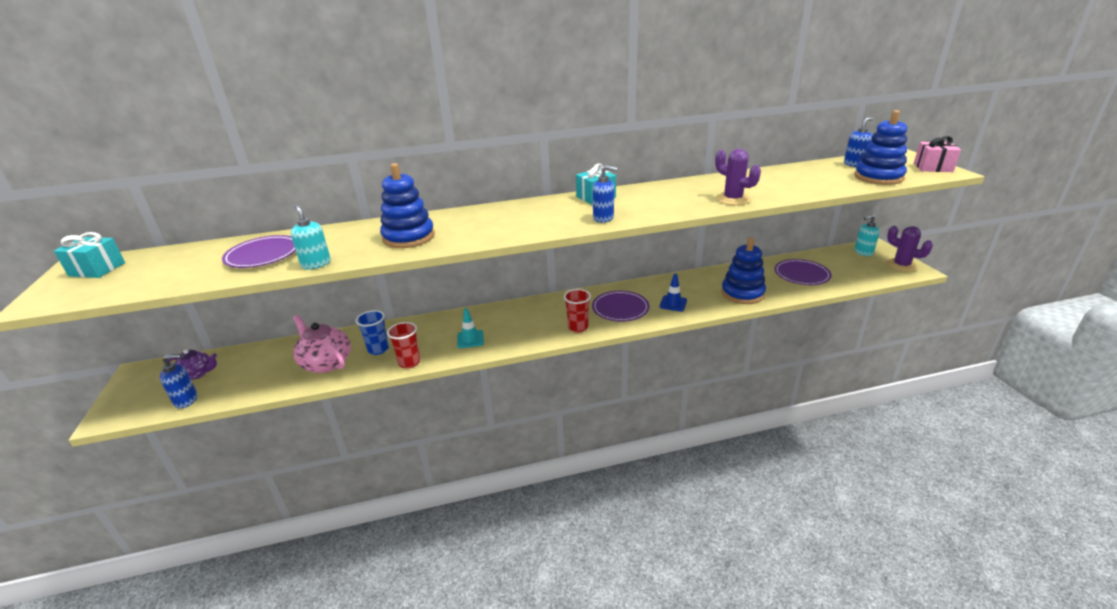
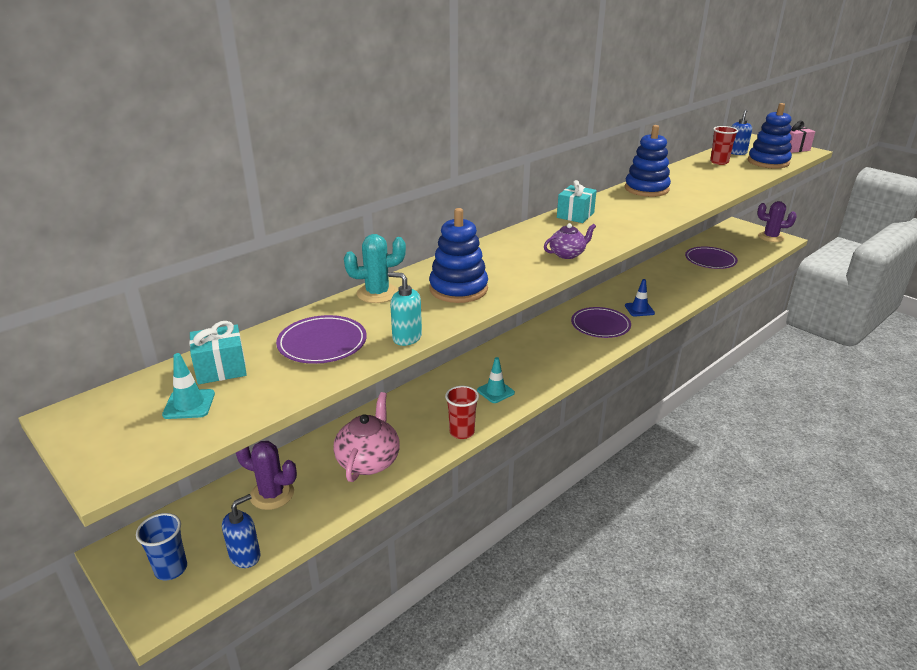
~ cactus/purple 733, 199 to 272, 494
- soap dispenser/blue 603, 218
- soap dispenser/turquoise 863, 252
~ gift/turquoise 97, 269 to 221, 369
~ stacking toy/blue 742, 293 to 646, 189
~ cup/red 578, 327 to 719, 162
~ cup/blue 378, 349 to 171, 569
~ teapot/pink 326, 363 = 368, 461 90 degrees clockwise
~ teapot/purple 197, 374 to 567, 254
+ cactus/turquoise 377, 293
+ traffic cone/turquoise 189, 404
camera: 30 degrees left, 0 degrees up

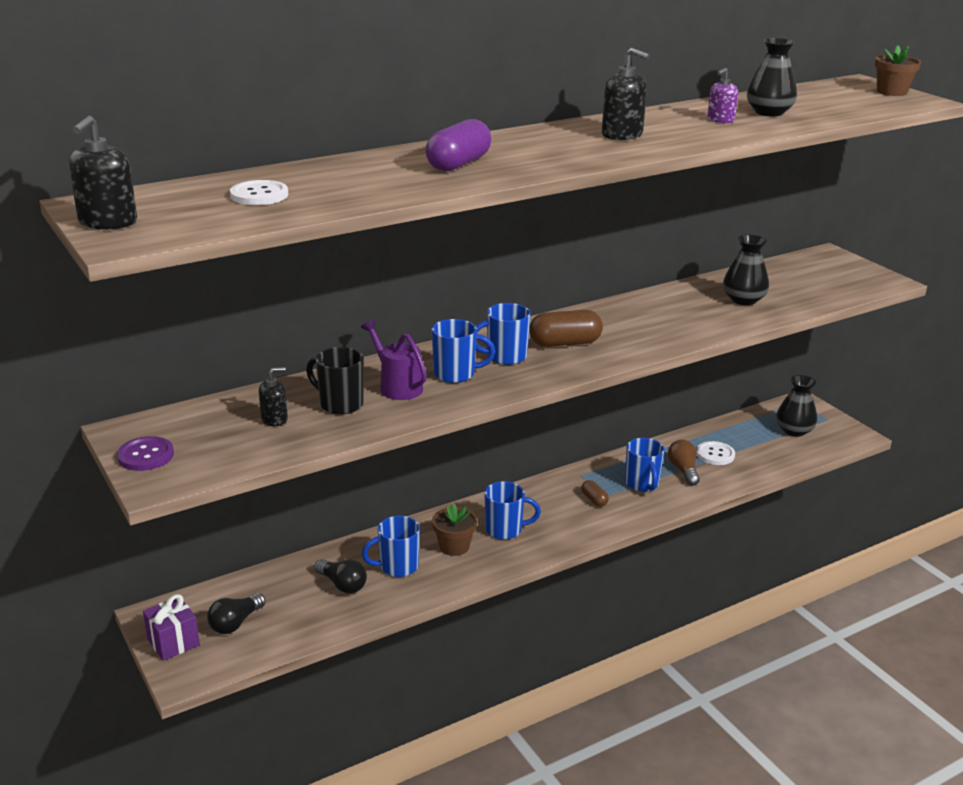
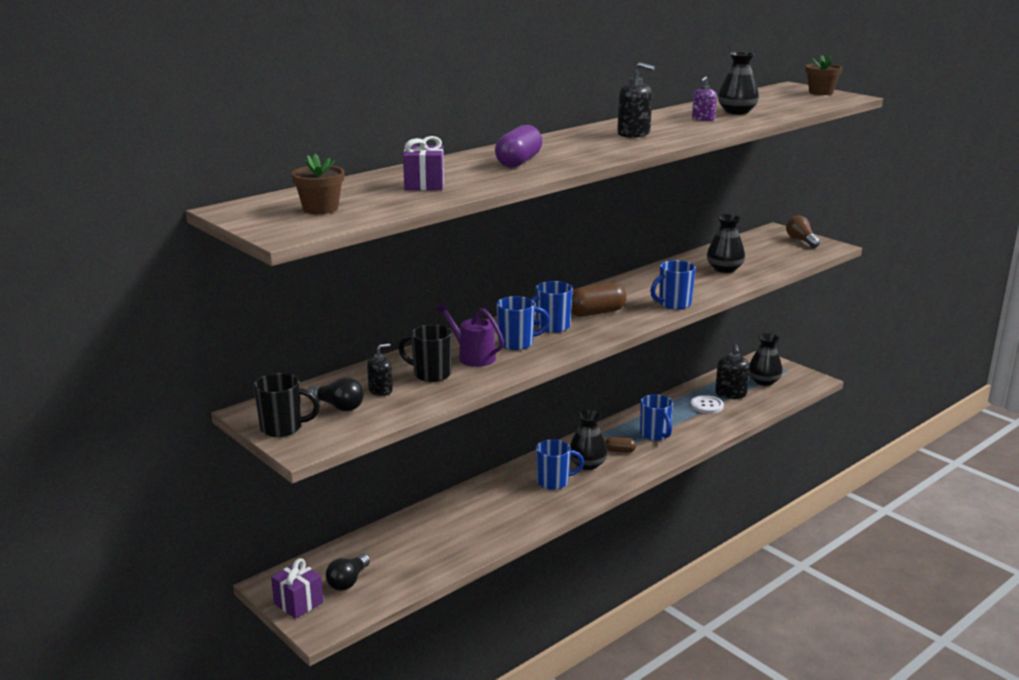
~ soap dispenser/black 107, 222 to 730, 394
- button/white 259, 195
~ button/purple 146, 455 to mug/black 283, 428
~ light bulb/brown 683, 470 to 801, 240
~ capsule/brown 594, 500 = 620, 451 45 degrees counterclockwise
~ flower pot/brown 454, 546 to 320, 209
~ mug/blue 397, 567 to 673, 304
~ light bulb/black 342, 585 to 338, 406
+ gift/purple 424, 185
+ vase/black 587, 464
camera: 10 degrees left, 5 degrees down

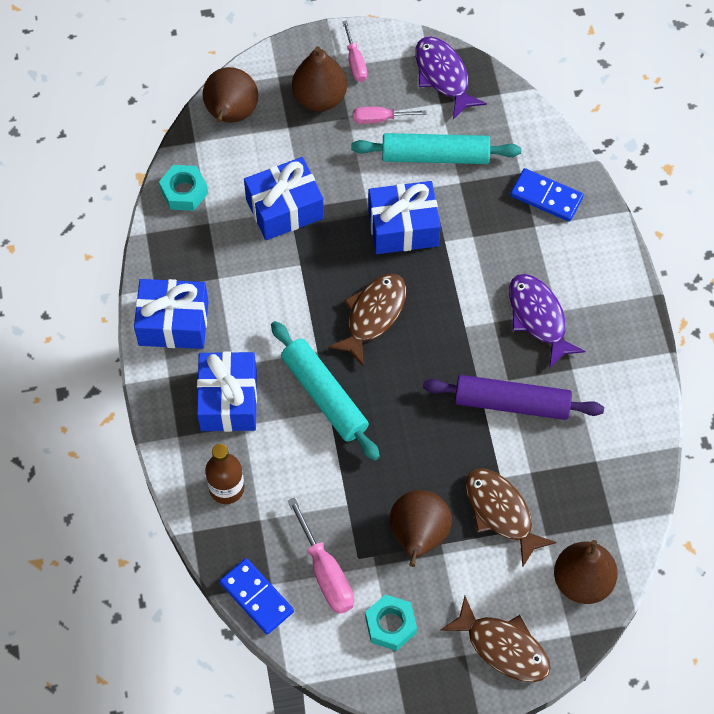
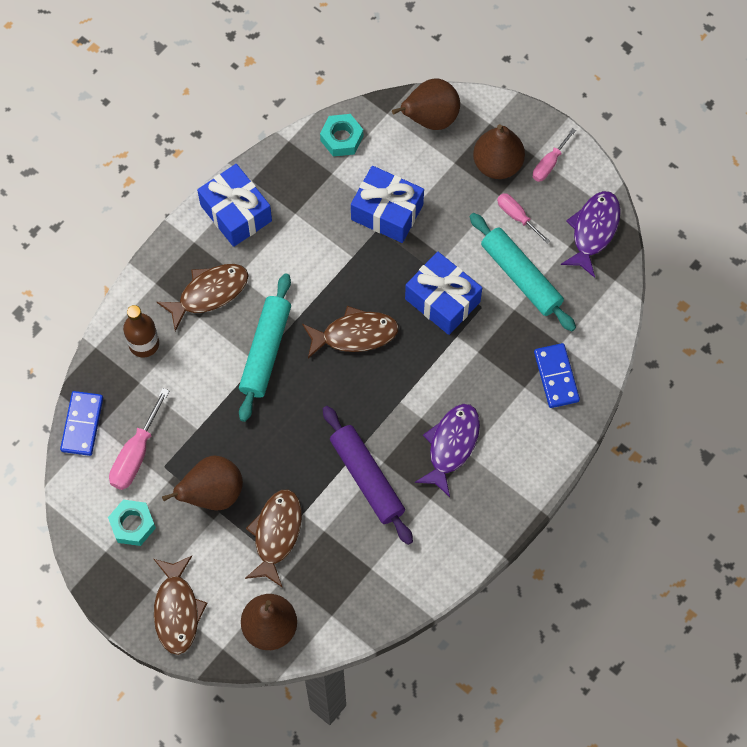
~ gift/blue 228, 400 to fish/brown 209, 293
camera: 50 degrees right, 5 degrees up

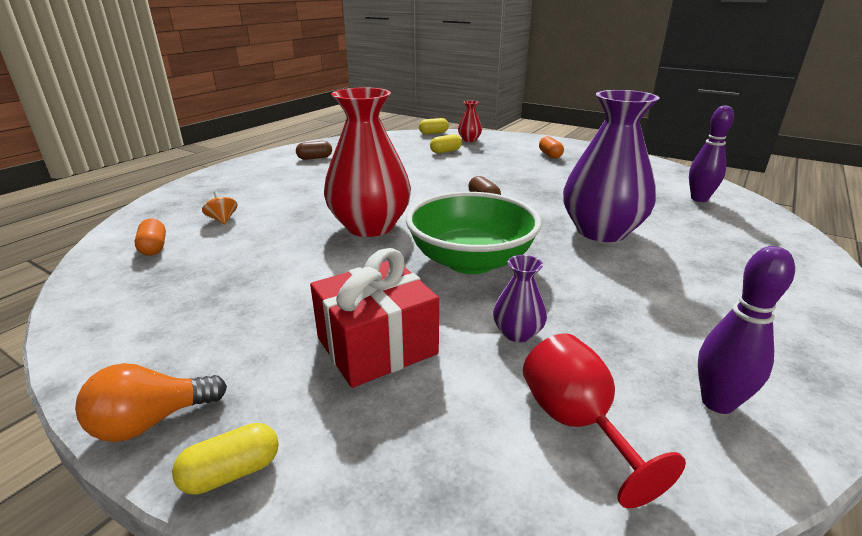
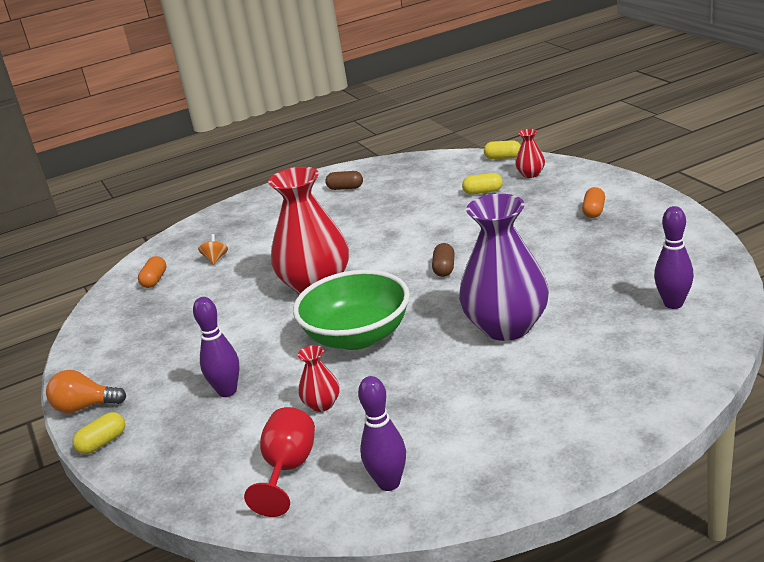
~ gift/red 377, 345 to bowling pin/purple 227, 391
~ vase/purple 517, 333 to vase/red 322, 404
~ capsule/yellow 232, 472 = 103, 443 45 degrees counterclockwise
camera: 35 degrees right, 0 degrees up

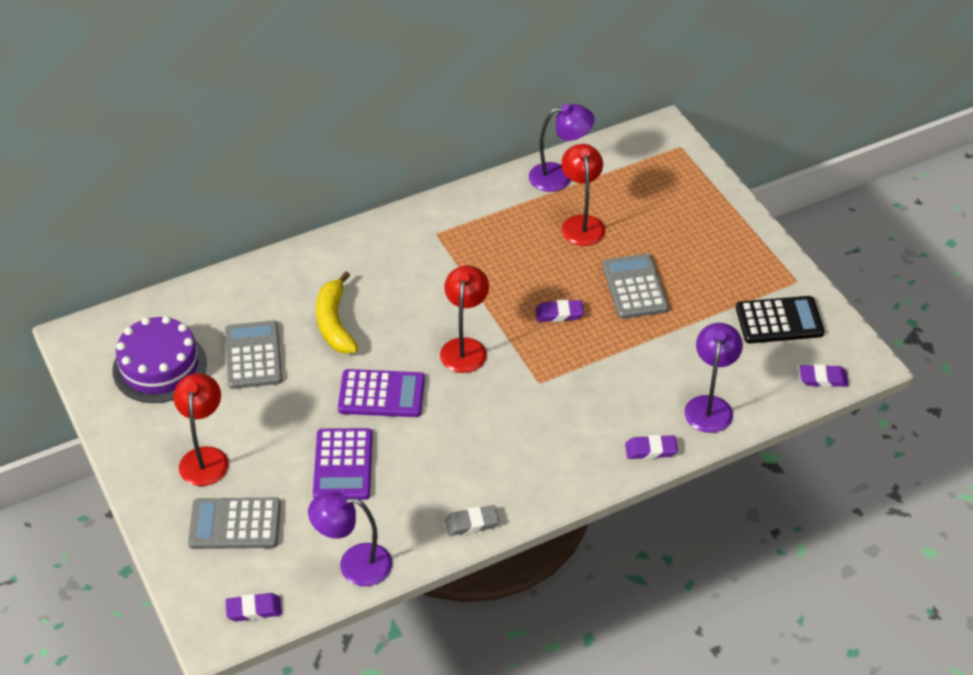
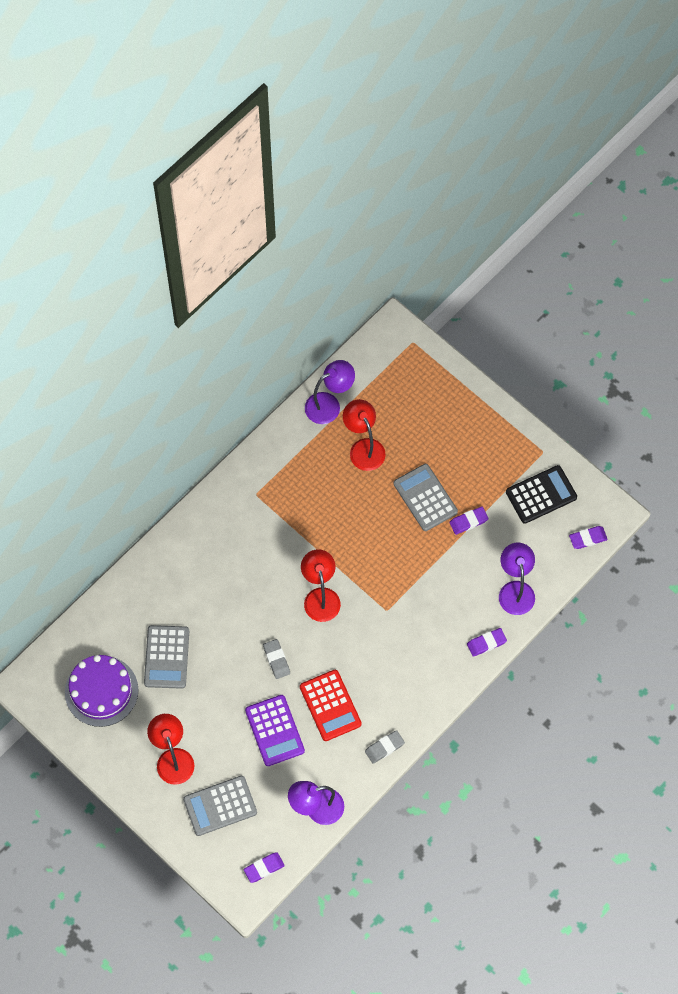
- banana/yellow 334, 323
~ eraser/purple 559, 314 to 468, 521
~ calculator/grey 253, 355 = 166, 657 150 degrees counterclockwise
~ calculator/purple 381, 394 to eraser/grey 276, 660
+ calculator/red 330, 705
camera: 20 degrees left, 20 degrees up

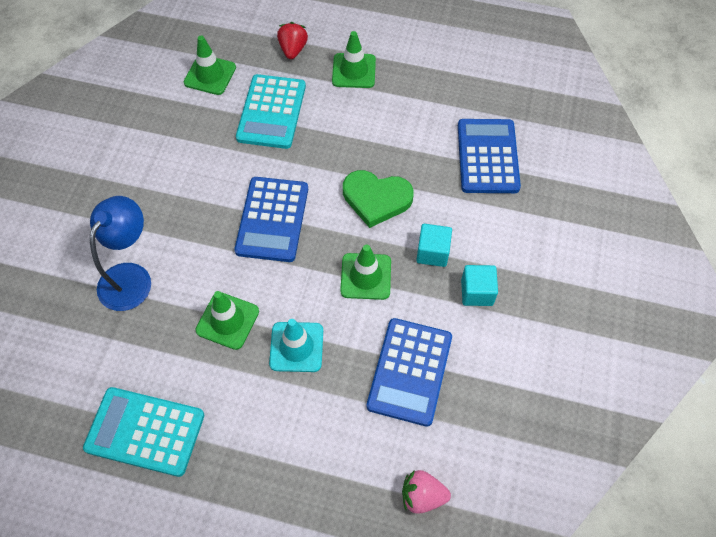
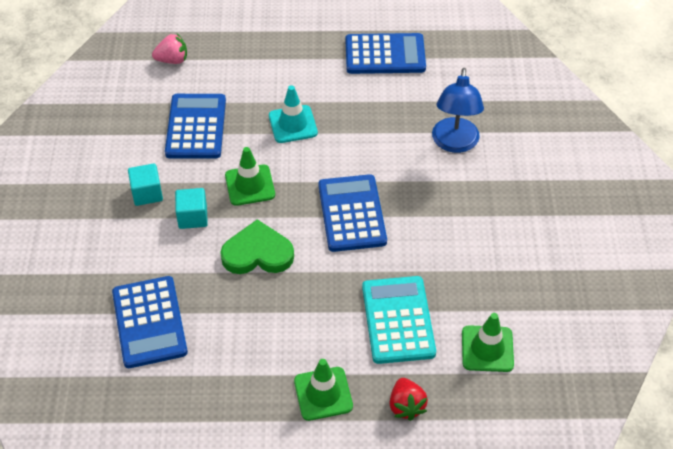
- traffic cone/green 227, 321
~ calculator/turquoise 145, 432 to calculator/blue 385, 54
camera: 165 degrees right, 10 degrees down

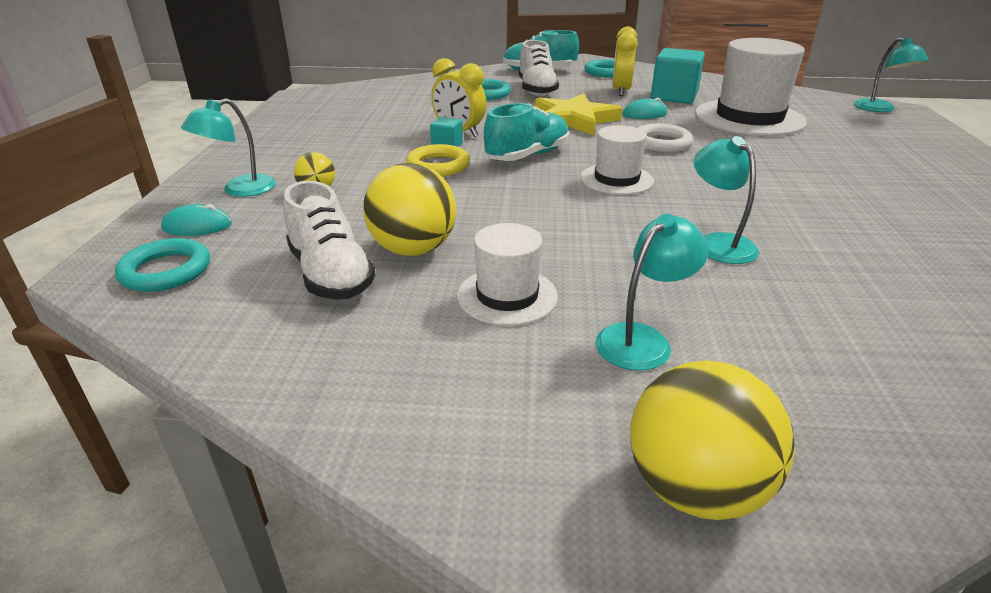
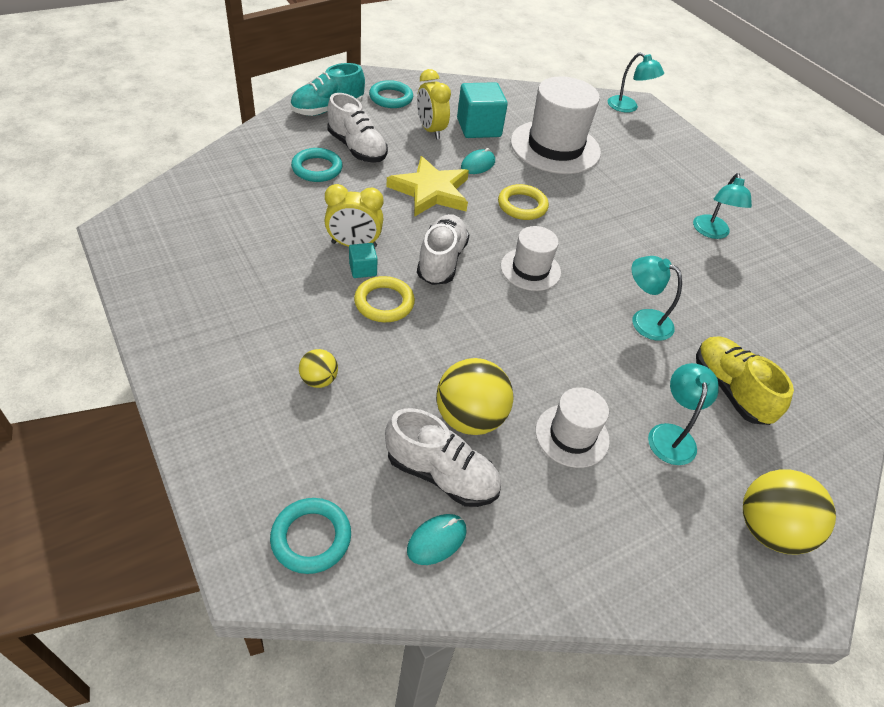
~ lamp/turquoise 240, 190 to 711, 232
~ shoe/turquoise 527, 156 to shoe/white 441, 261
~ ring/white 661, 143 to ring/yellow 522, 205
~ mouse/turquoise 197, 226 to 436, 540
+ shoe/yellow 730, 390
camera: 40 degrees left, 15 degrees up

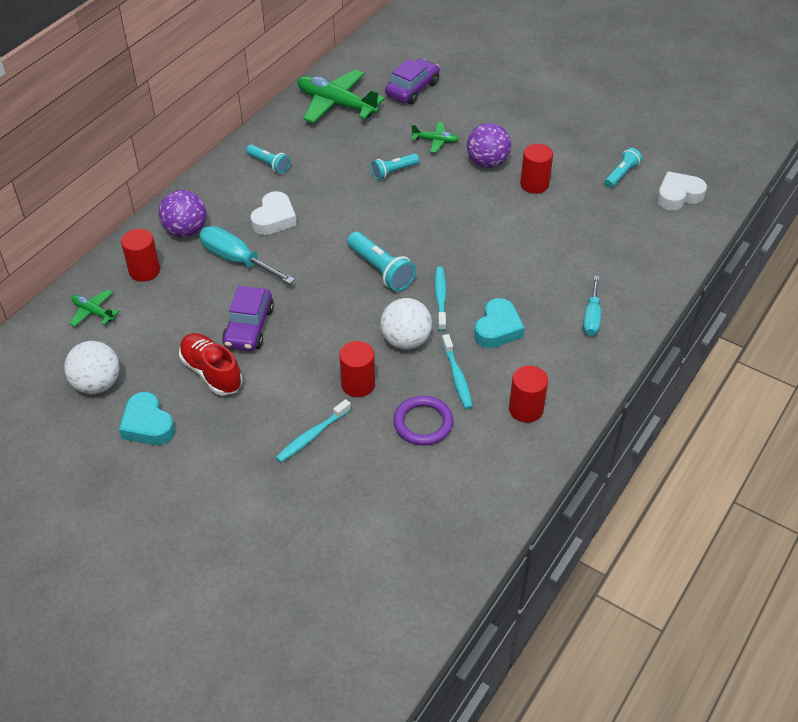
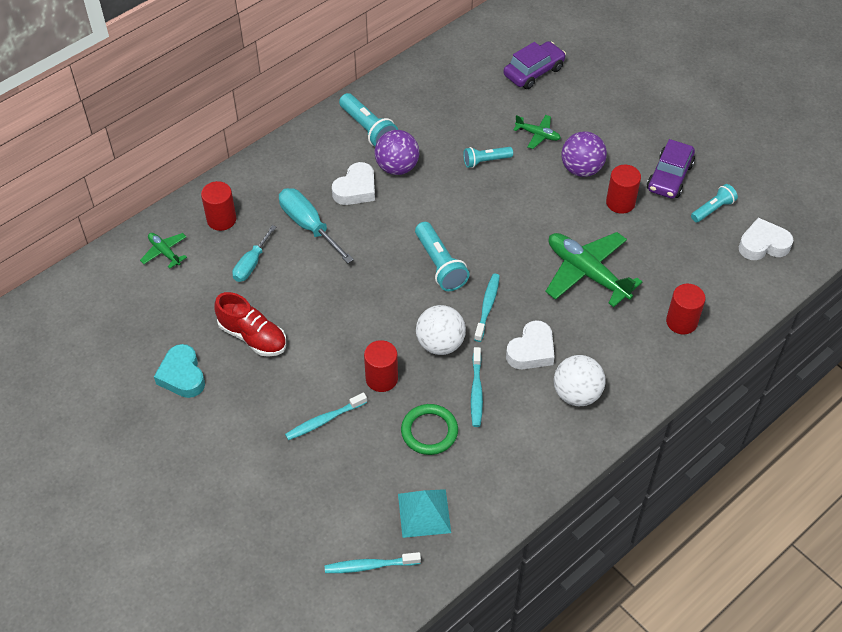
~ plane/green 336, 104 to 587, 273
~ flashlight/turquoise 269, 164 = 368, 129 x1.55
~ ball/purple 186, 231 to 397, 167
~ screwdriver/turquoise 591, 317 to 251, 264
~ car/purple 249, 327 to 669, 177
~ heart/turquoise 498, 328 to heart/white 531, 350
~ shoe/red 211, 372 = 253, 336 150 degrees clockwise
~ ball/white 97, 384 to 576, 394
~ cylinder/red 526, 409 to 681, 322
~ ring/purple 423, 423 to ring/green 429, 431
+ pyramid/turquoise 424, 513
+ toothbrush/turquoise 369, 566
camera: 15 degrees right, 5 degrees up

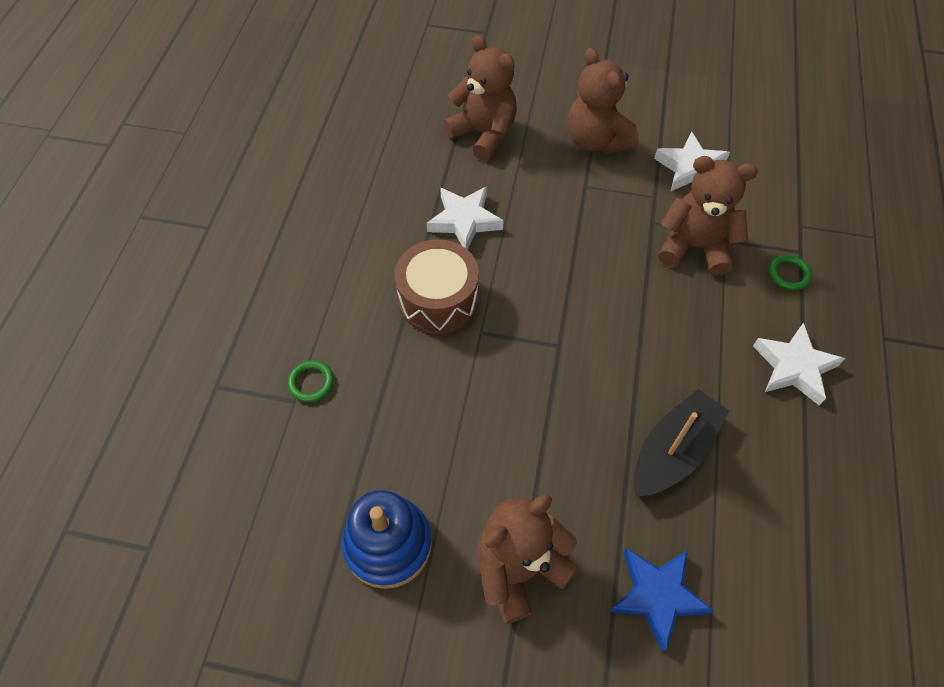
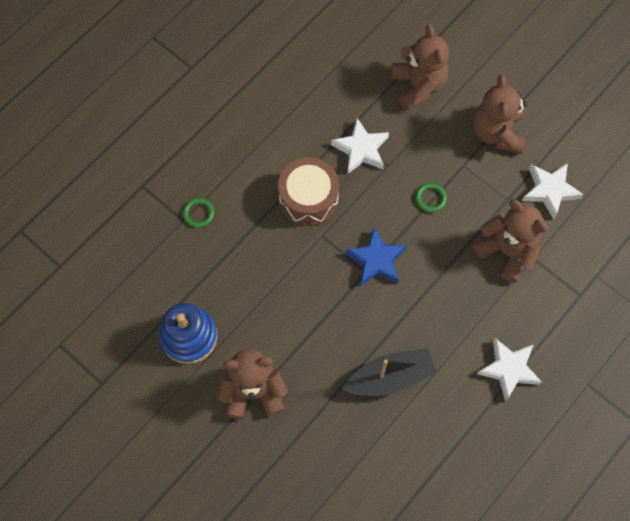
~ ring/green 788, 274 to 430, 198
~ star/blue 657, 596 to 376, 260
camera: 30 degrees right, 10 degrees up

